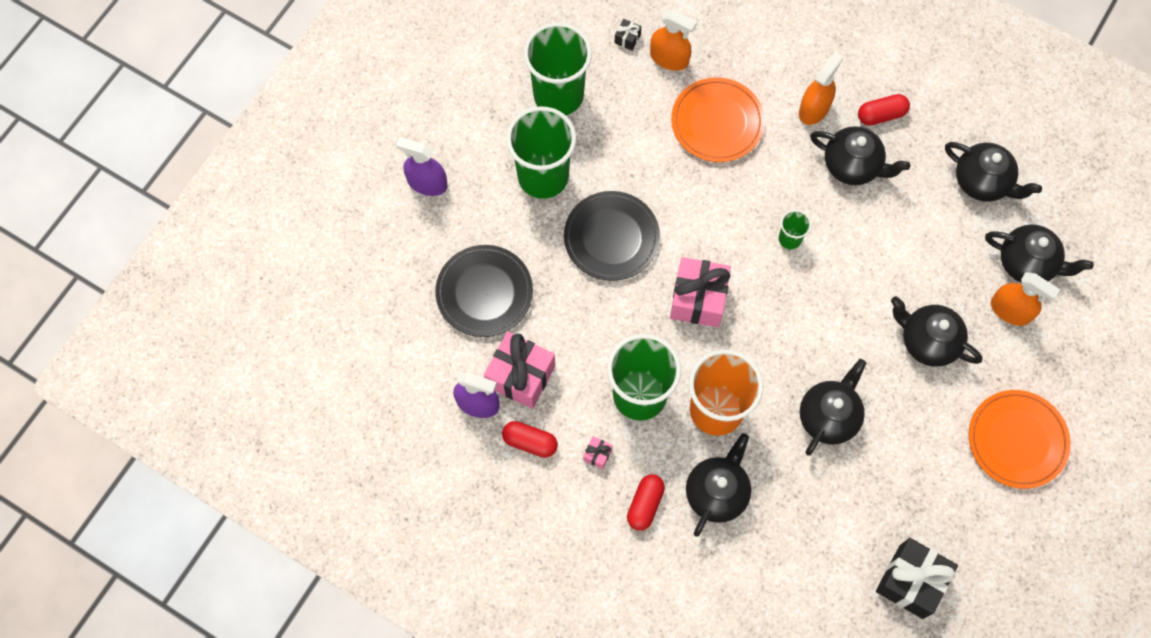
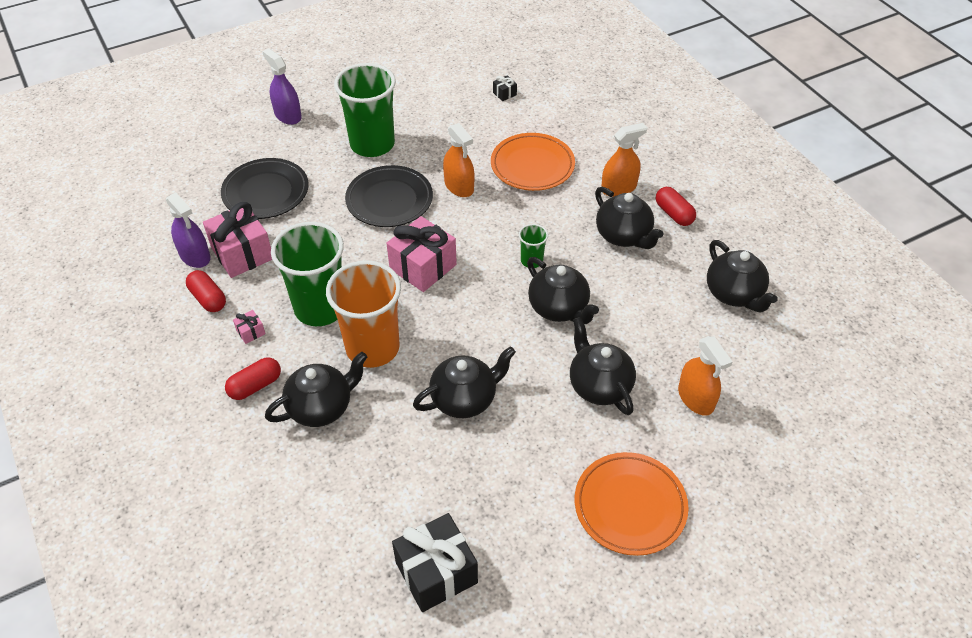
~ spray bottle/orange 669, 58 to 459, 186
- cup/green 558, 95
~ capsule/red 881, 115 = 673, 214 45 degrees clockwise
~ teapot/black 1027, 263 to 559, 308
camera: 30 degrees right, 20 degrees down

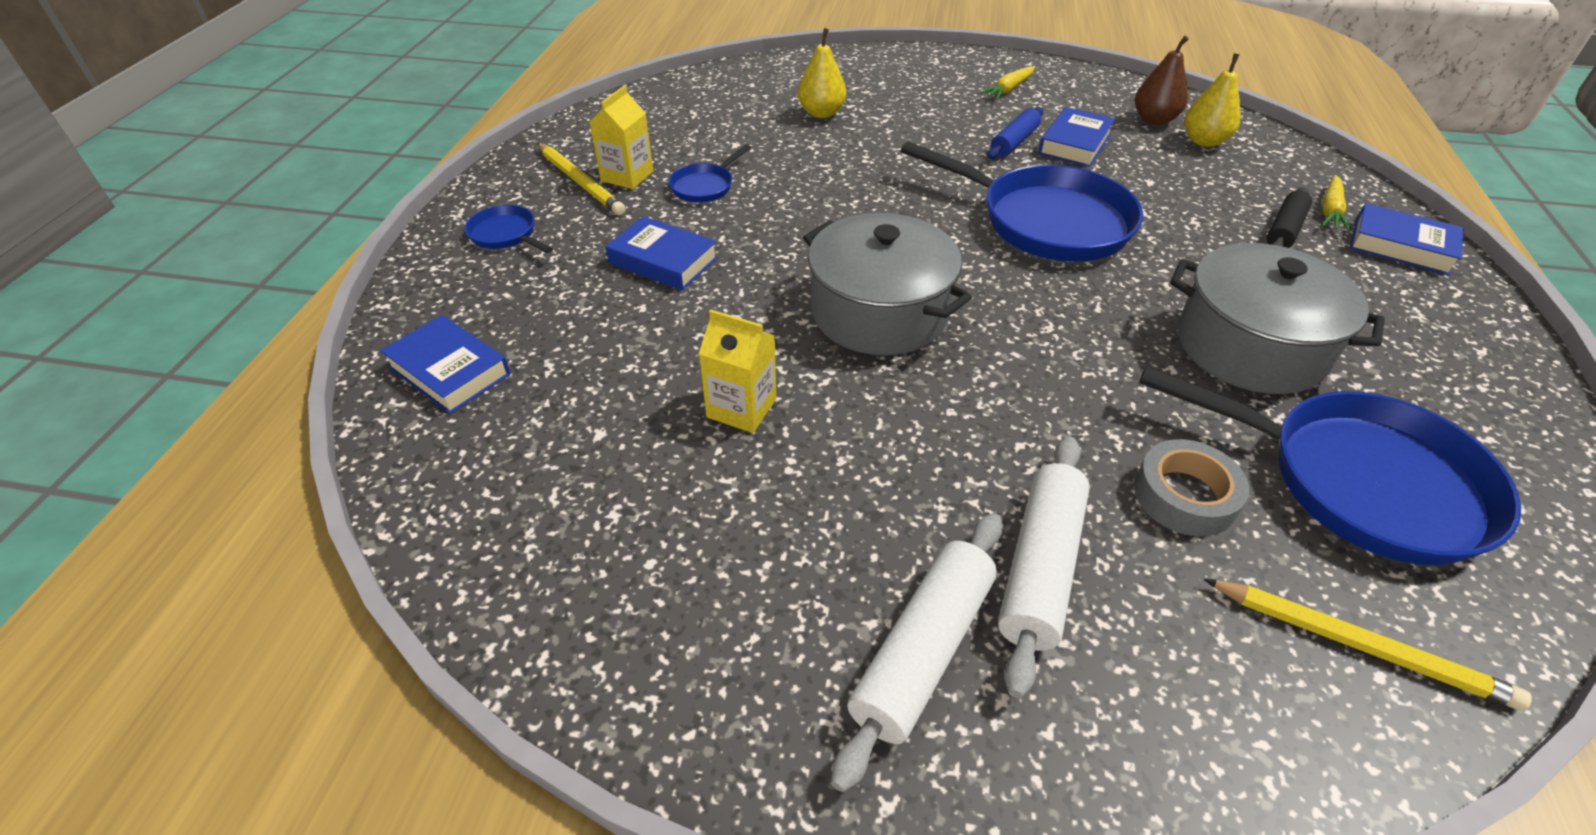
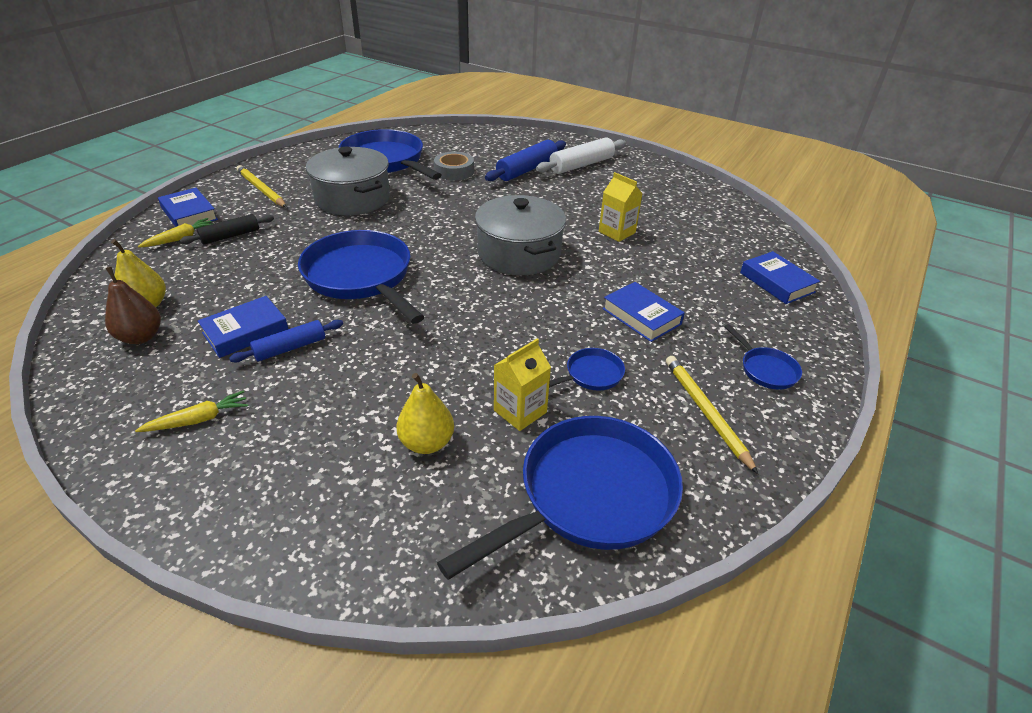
~ carton/yellow 627, 176 to 520, 411
~ rolling pin/white 1039, 567 to rolling pin/blue 527, 170
~ pencil/yellow 1358, 645 to 261, 189
+ pan/blue 589, 496
camera: 160 degrees left, 5 degrees down

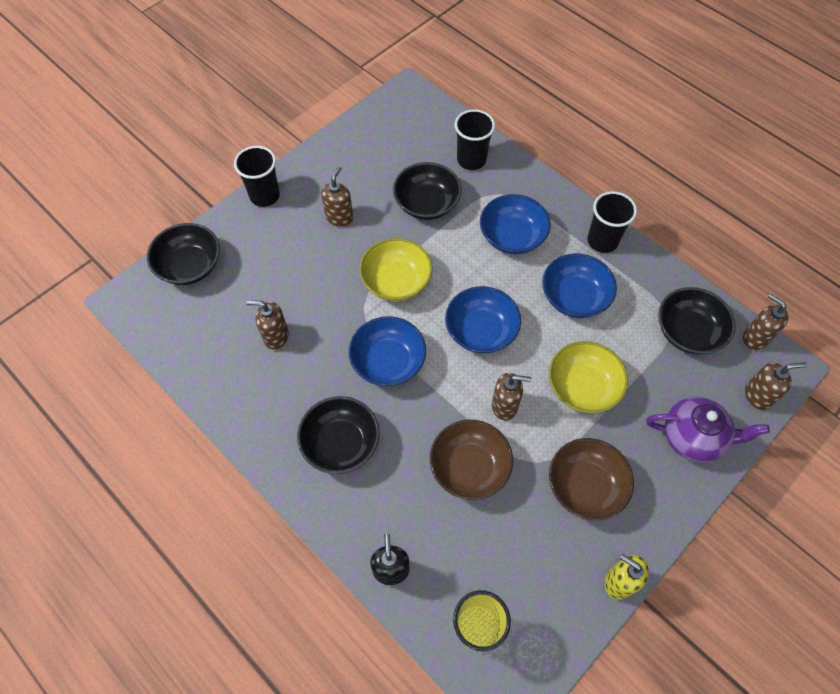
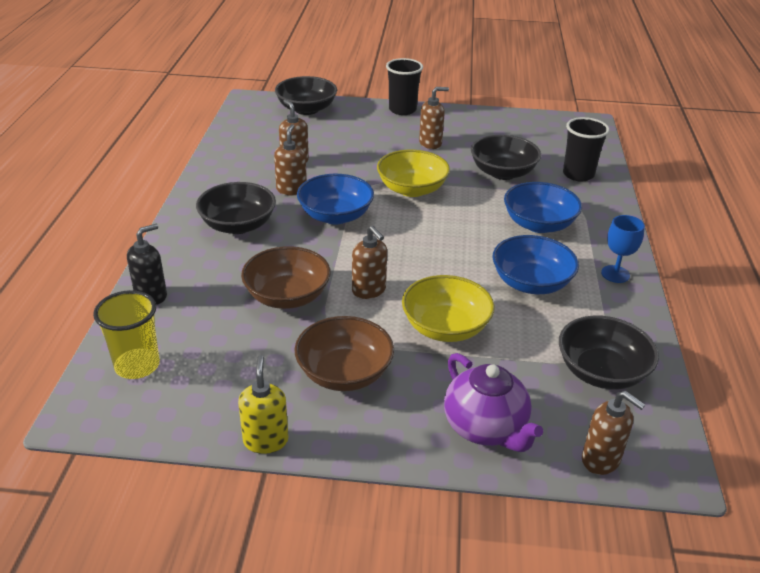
~ cup/black 602, 241 to goblet/blue 615, 274
- bowl/blue 481, 331
~ soap dispenser/brown 755, 338 to 291, 190
camera: 50 degrees right, 25 degrees down

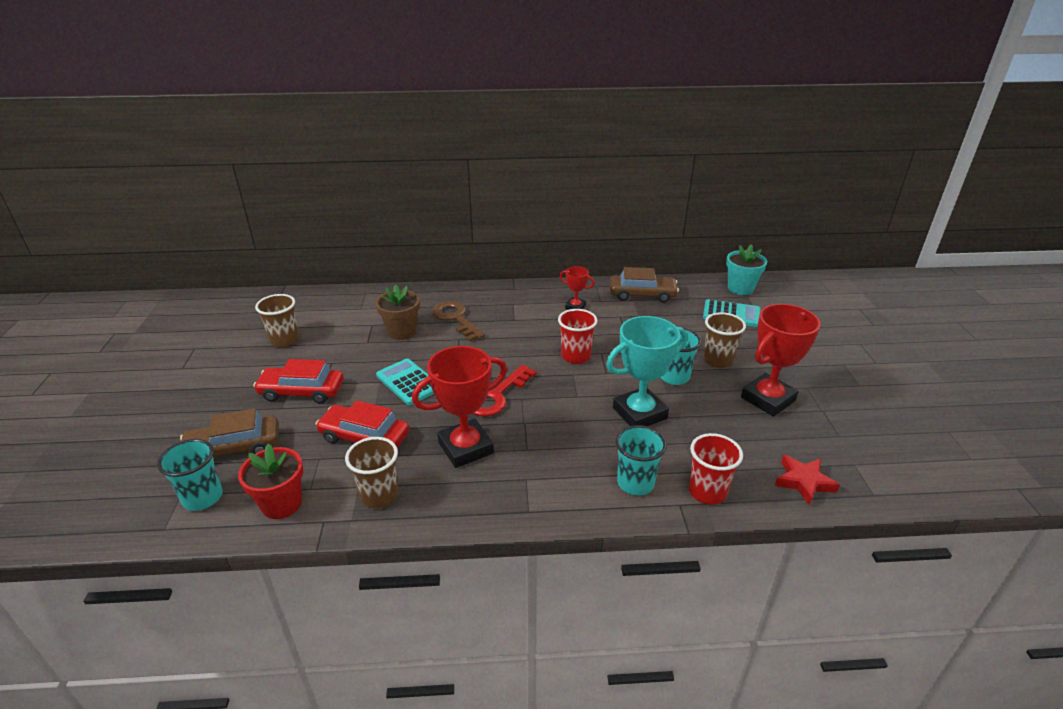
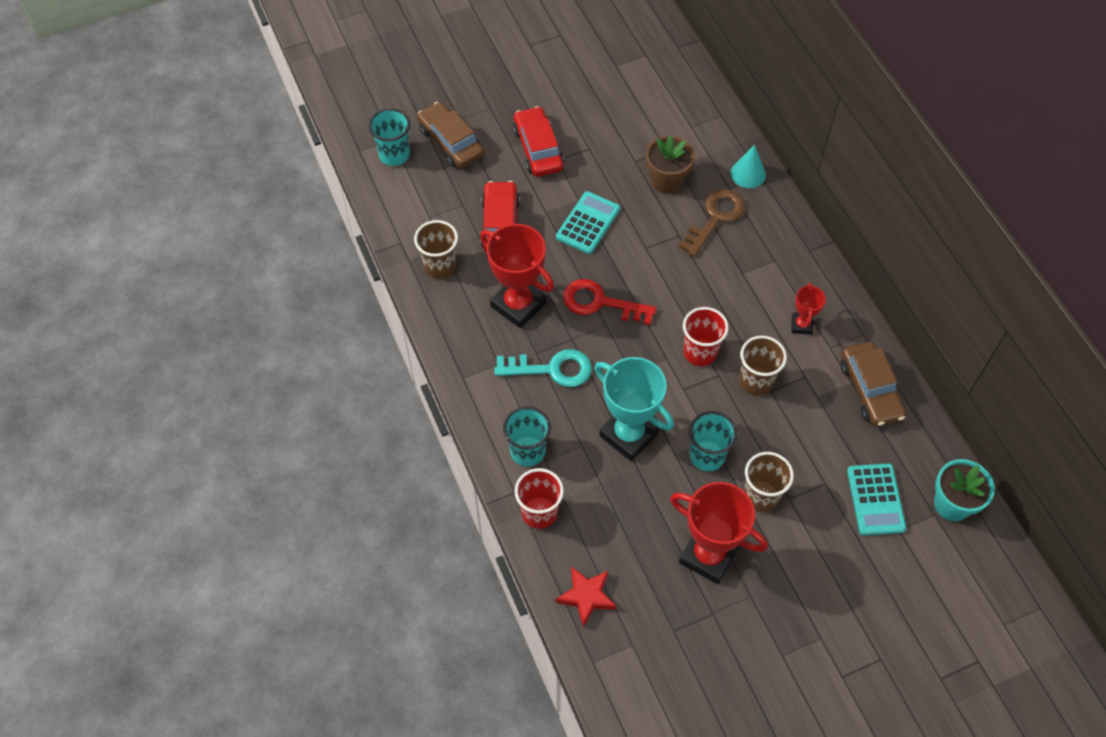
~ cup/brown 284, 340 to 756, 381
- flower pot/red 281, 504
+ cone/turquoise 748, 174
+ key/turquoise 552, 369
camera: 70 degrees right, 25 degrees up

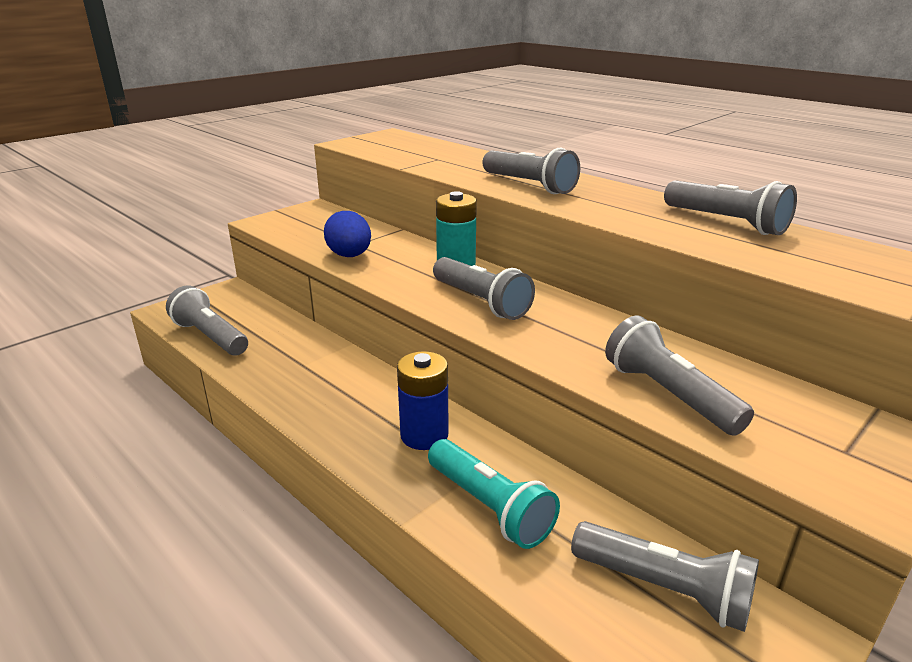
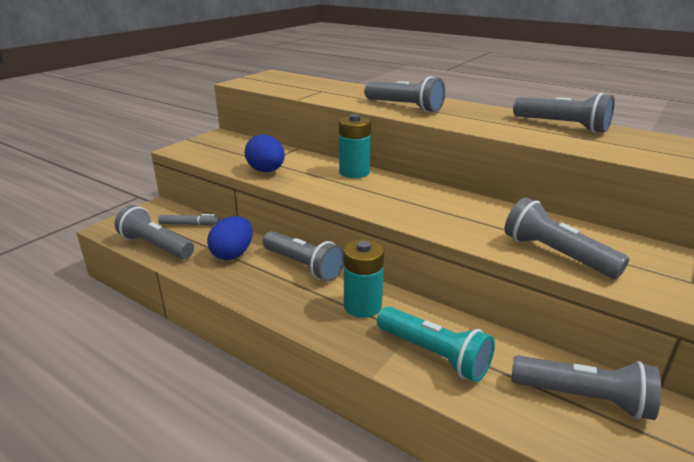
~ flashlight/grey 481, 302 to 303, 266
~ battery/blue 424, 435 to battery/turquoise 362, 306
+ marker/grey 189, 224
+ egg/blue 233, 254
camera: 10 degrees left, 0 degrees up

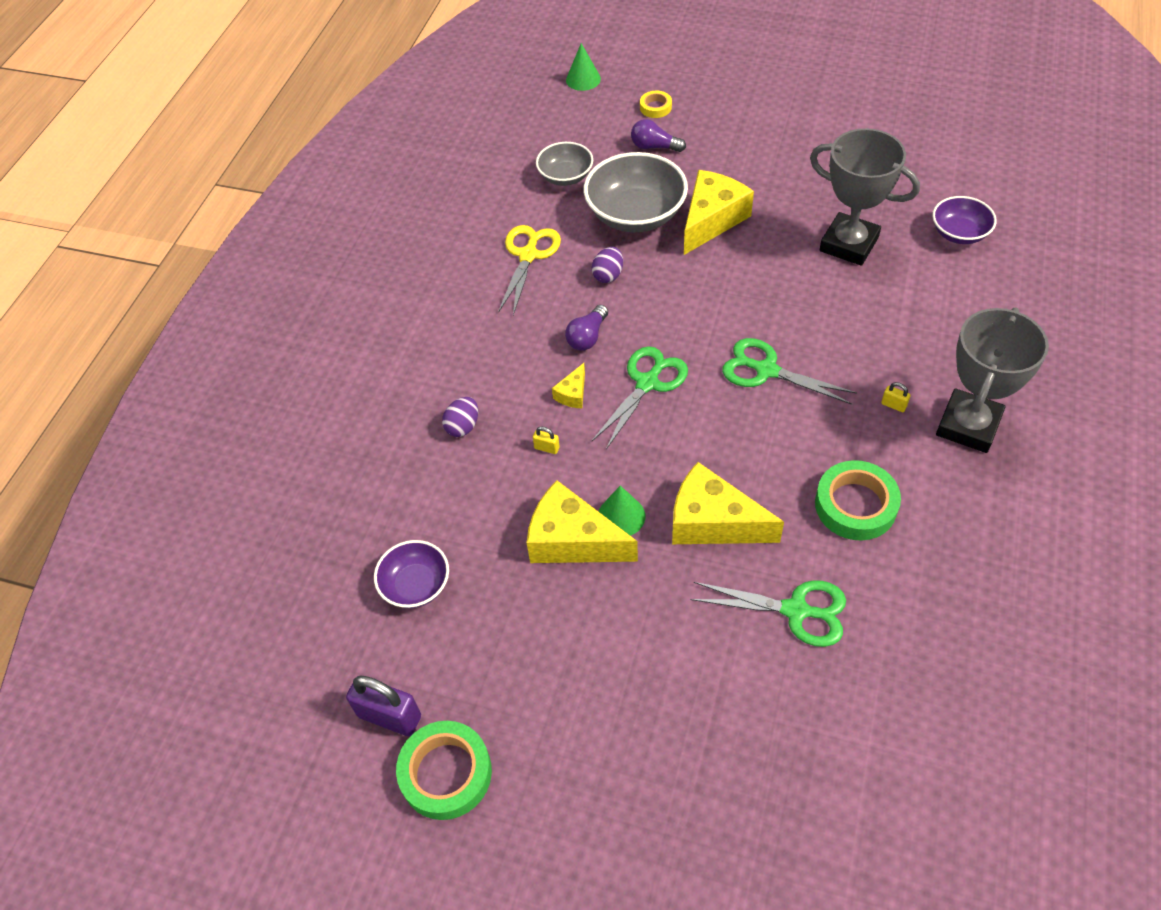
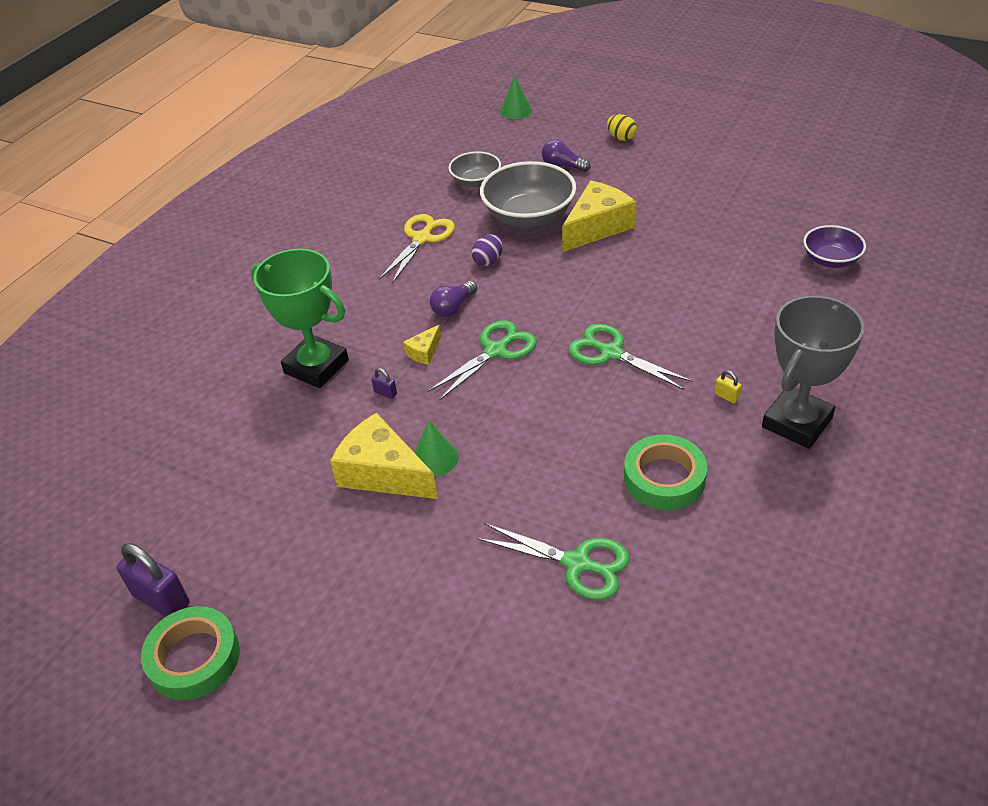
- tape/yellow 655, 107
- trophy/grey 849, 244
~ egg/purple 463, 426 to trophy/green 316, 366
~ padlock/yellow 547, 448 to padlock/purple 385, 393
- cheese/yellow 713, 522
- bowl/purple 416, 585
+ egg/yellow 621, 138
camera: 10 degrees right, 10 degrees down

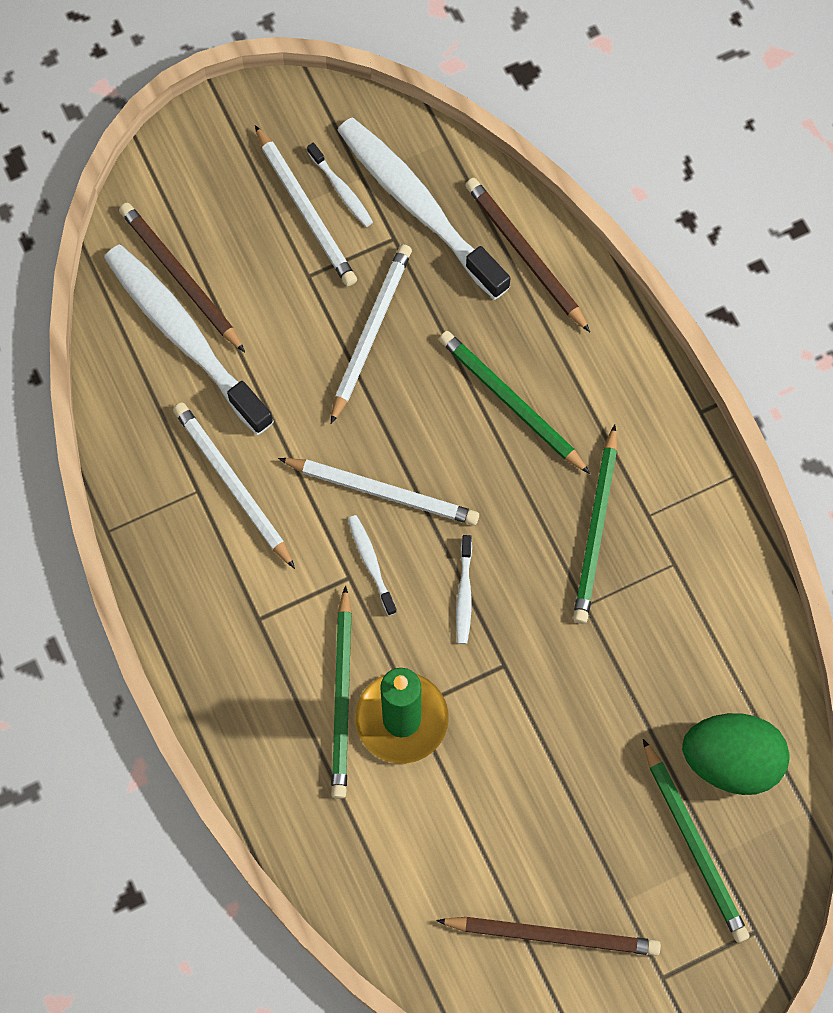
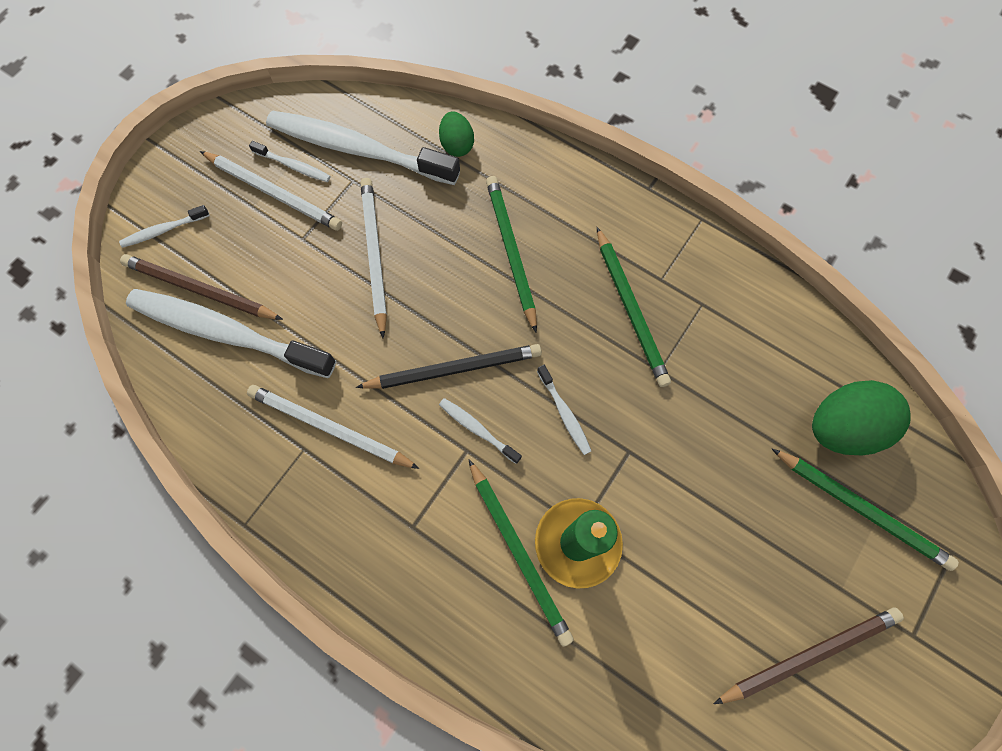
~ pencil/brown 525, 255 to egg/green 457, 145
~ pencil/green 511, 403 = 511, 252 60 degrees clockwise
~ pencil/white 382, 492 to pencil/black 454, 369
+ toothbrush/white 163, 230
camera: 30 degrees left, 0 degrees up

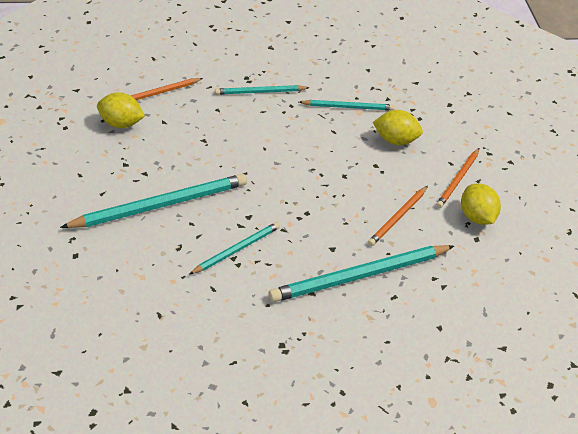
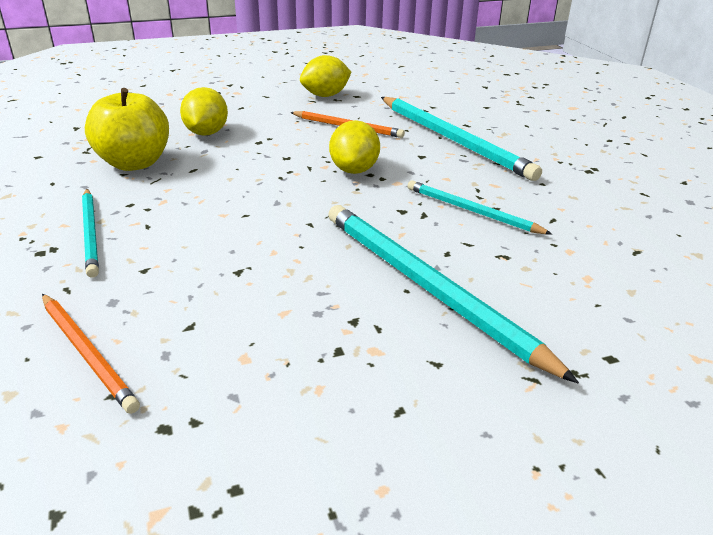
~ lemon/yellow 121, 124 to 354, 170
~ pencil/turquoise 348, 107 to apple/yellow 134, 163
- pencil/orange 458, 180
camera: 100 degrees left, 10 degrees down

